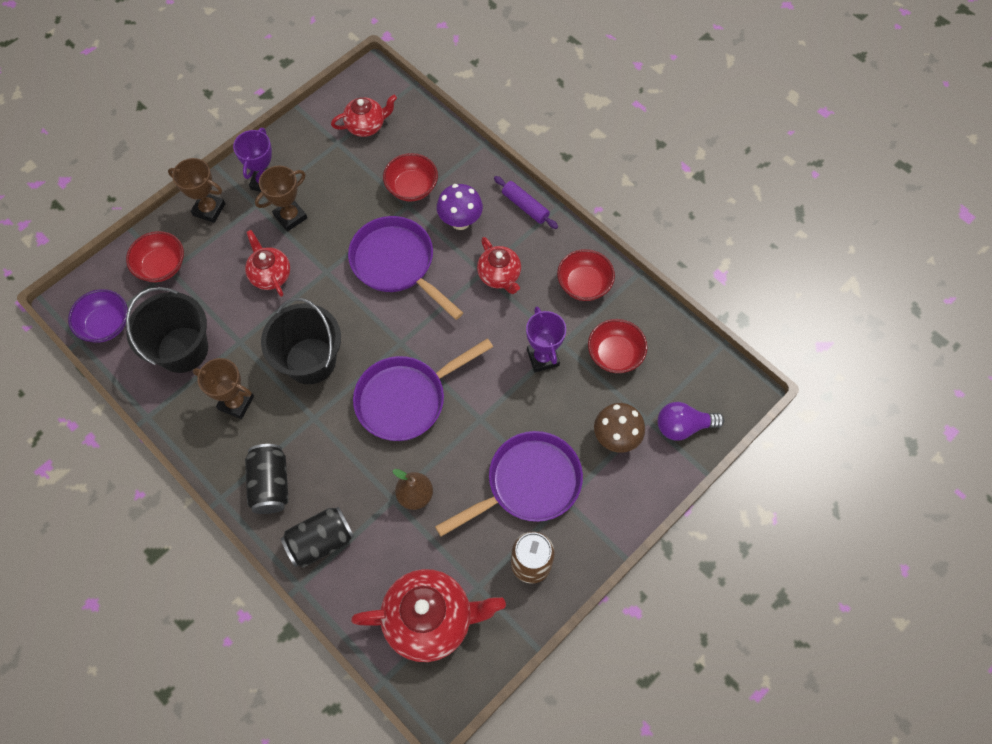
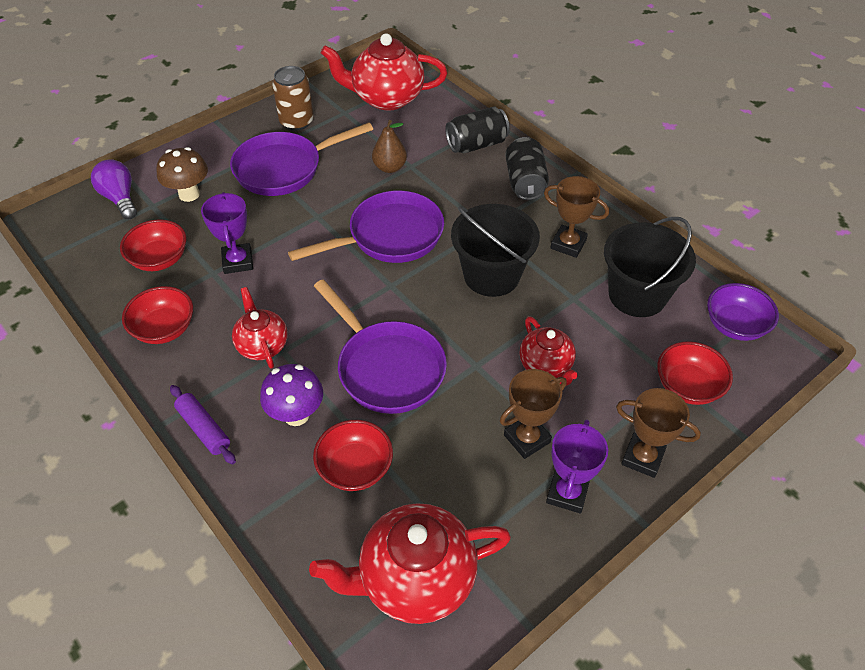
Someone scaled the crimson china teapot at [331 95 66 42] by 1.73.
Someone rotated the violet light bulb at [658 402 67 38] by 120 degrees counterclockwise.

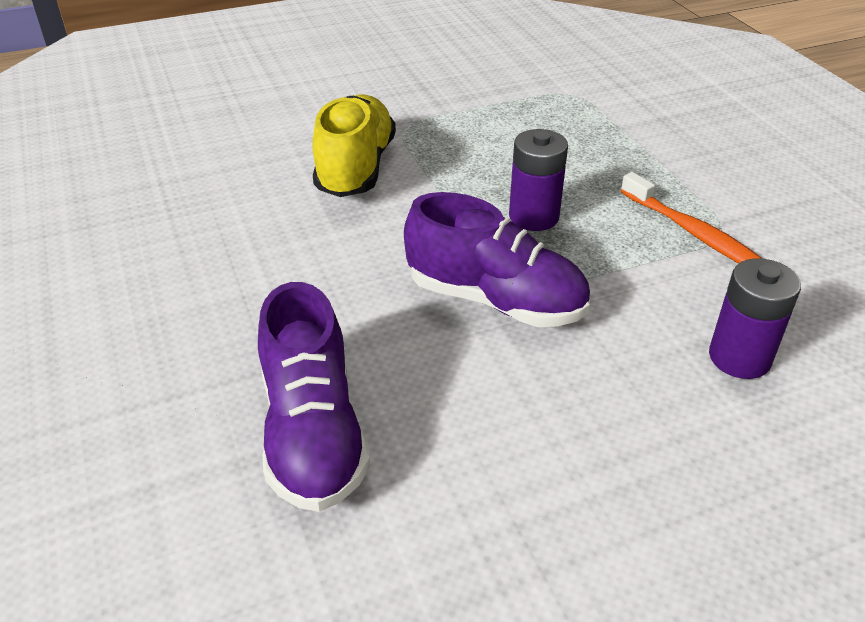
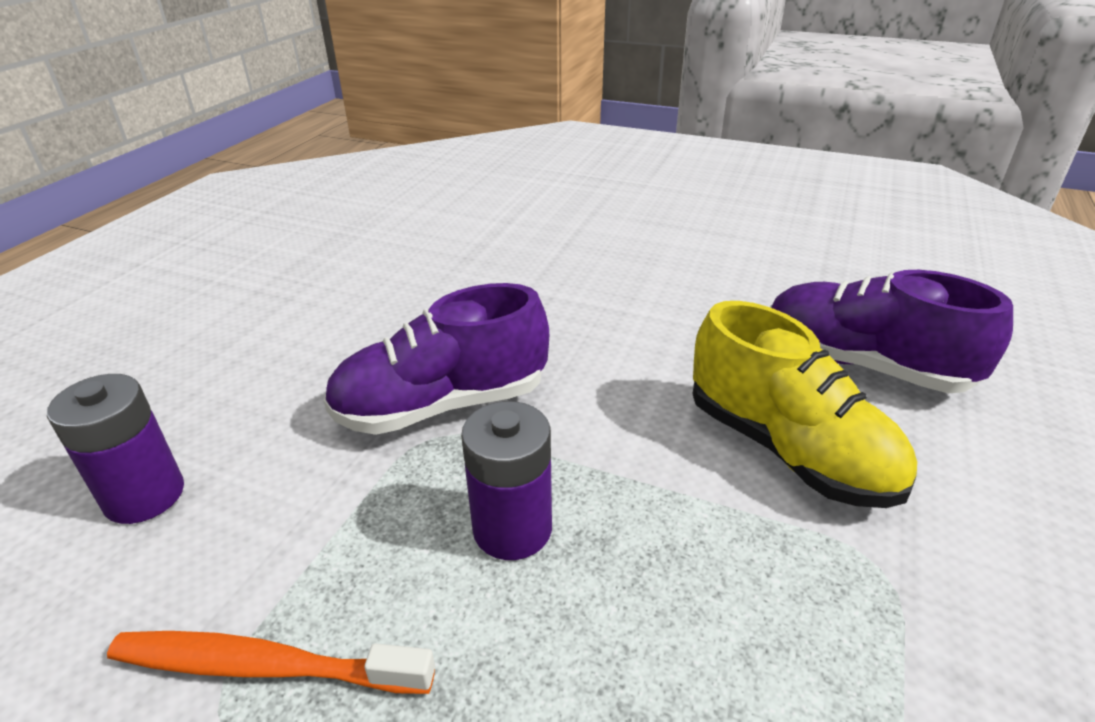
Someone carried the violet sneaker from [258 282 112 230] to [770 270 243 123].

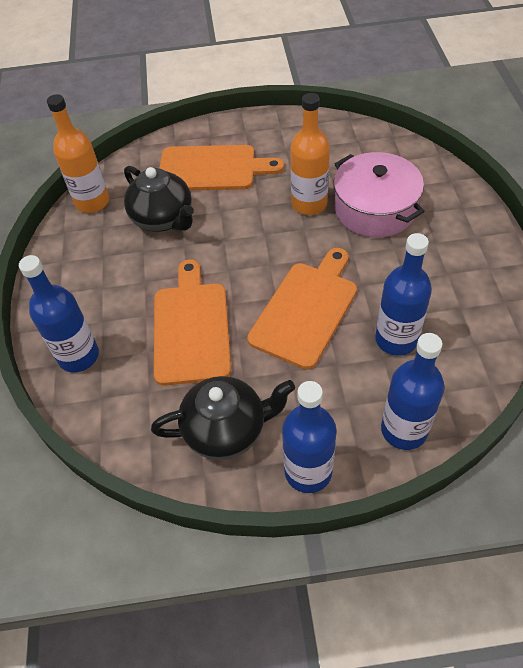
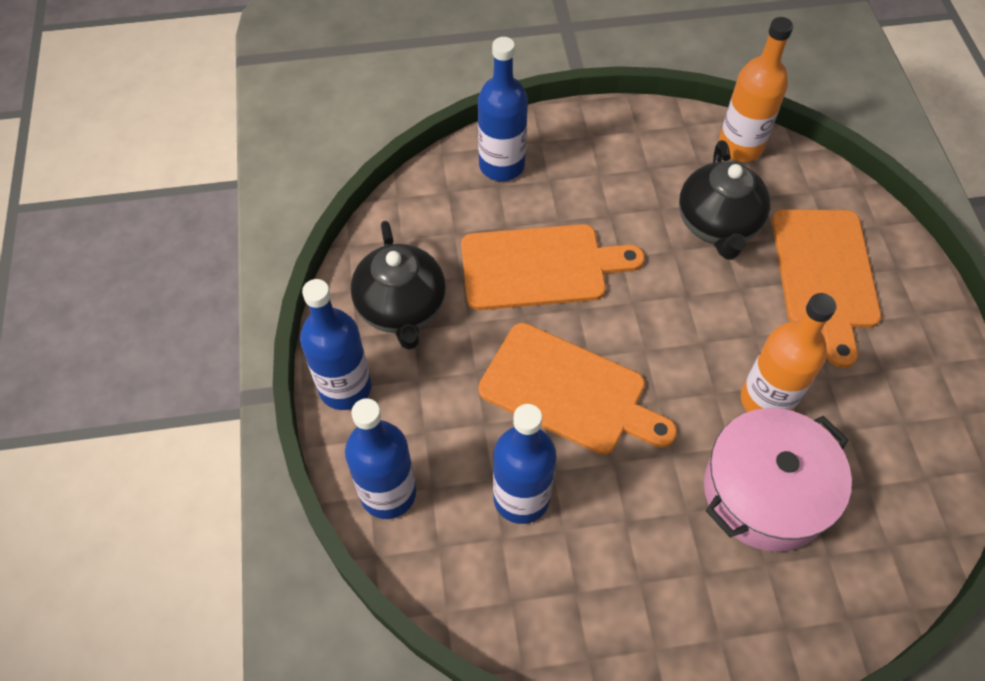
Someone rotated the ebony china teapot at [124 166 70 66] by 45 degrees counterclockwise.

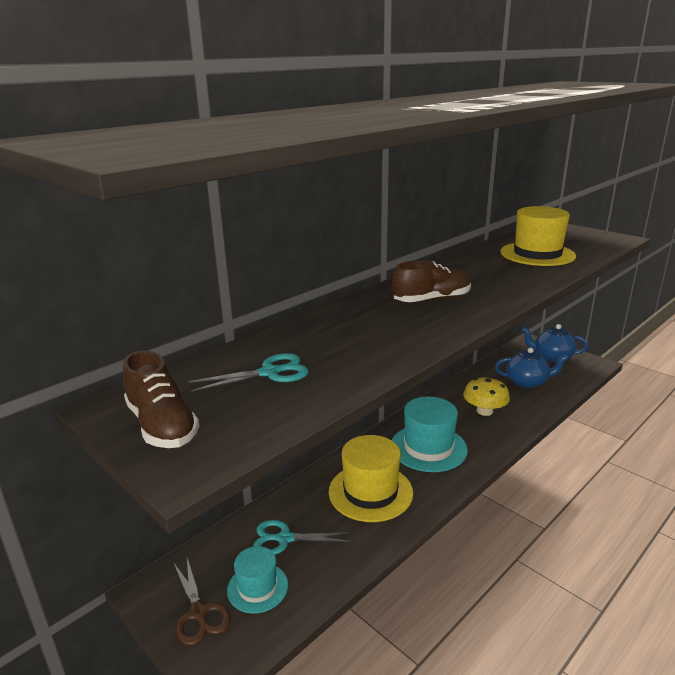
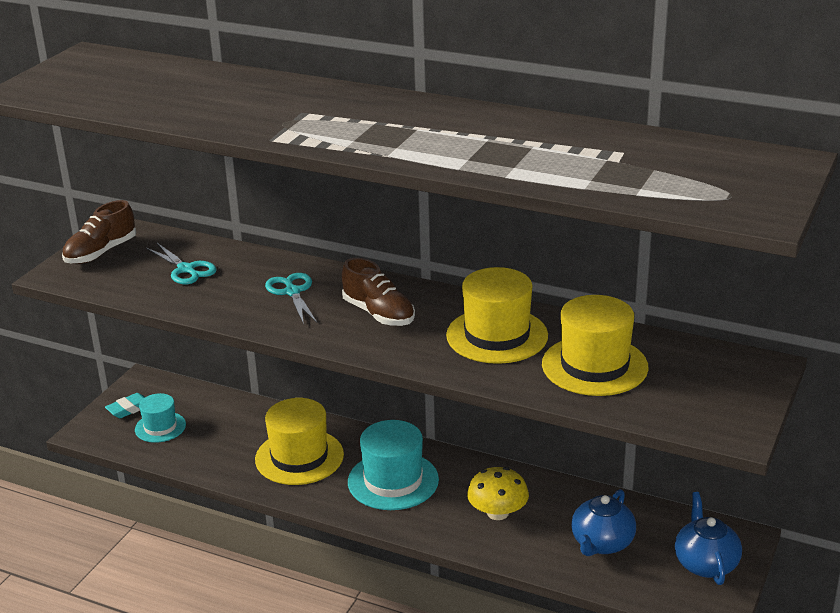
Someone rotated the blue china teapot at [495 347 73 41] by 45 degrees clockwise.
Someone carried the aqua scissors from [253 520 98 35] to [265 273 52 52].
Someone swapped the russet scissors at [173 558 58 88] for the aqua gum eraser at [105 393 40 25].
Someone put down the yellow hat at [446 267 102 97].

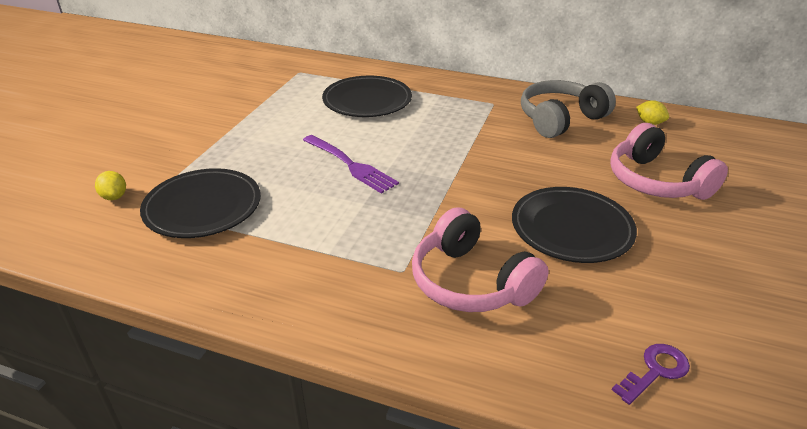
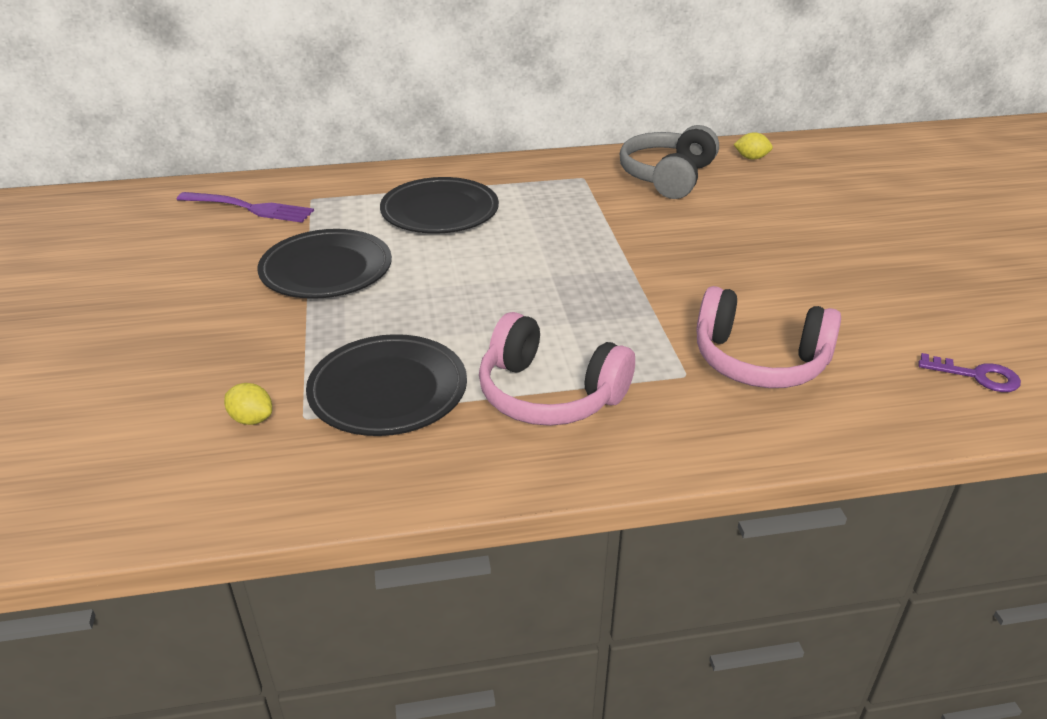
Someone carried the rose-pink headset from [610 123 118 77] to [479 312 156 114].
Someone carried the violet table fork from [303 135 96 59] to [177 192 137 31].
Someone carried the ebony dinner plate from [512 187 125 76] to [258 229 134 70].
Someone rotated the violet key at [612 344 78 61] by 90 degrees clockwise.

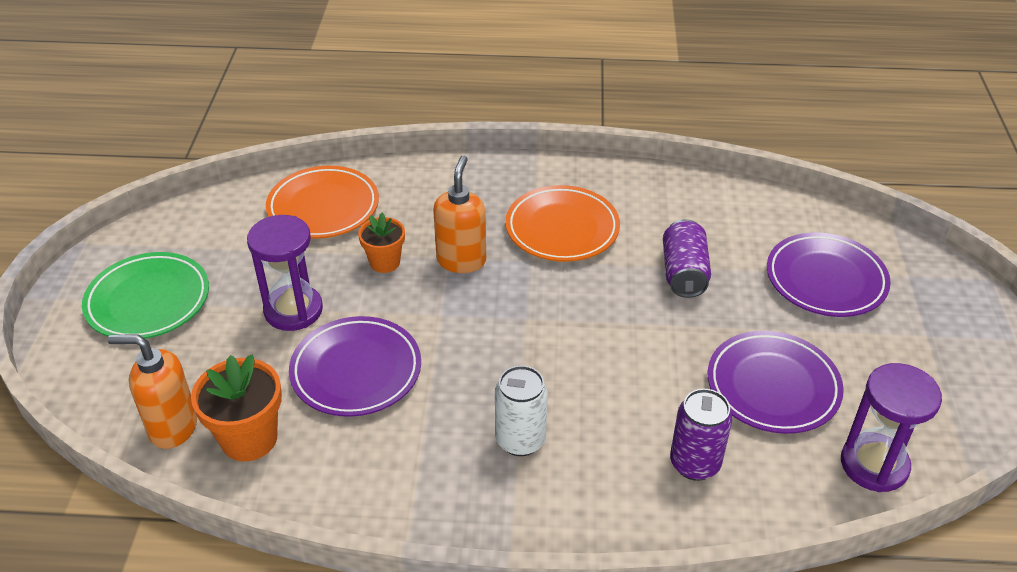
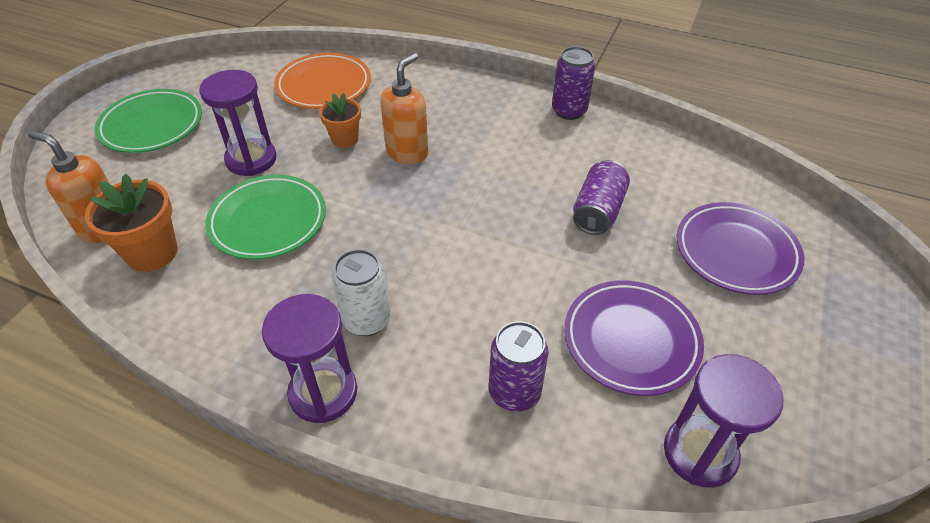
Someone took away the orange dinner plate at [505 185 115 77].
Someone repainted the violet dinner plate at [289 316 132 101], which became the emerald dinner plate at [205 175 121 85].
Someone put down the violet can at [552 46 43 74].
Someone put down the violet sand timer at [262 294 95 129].

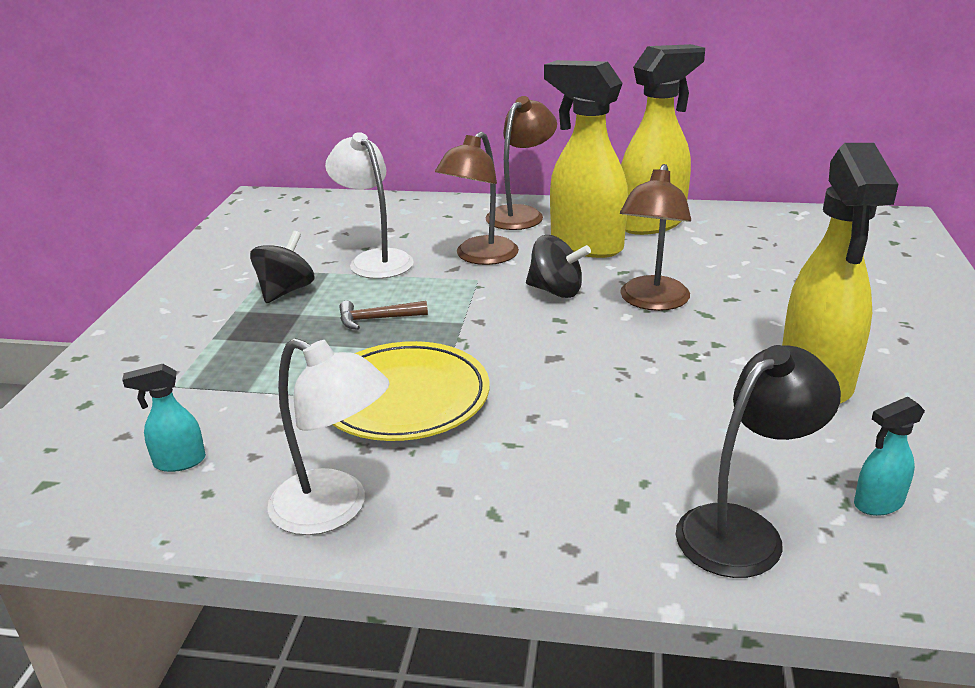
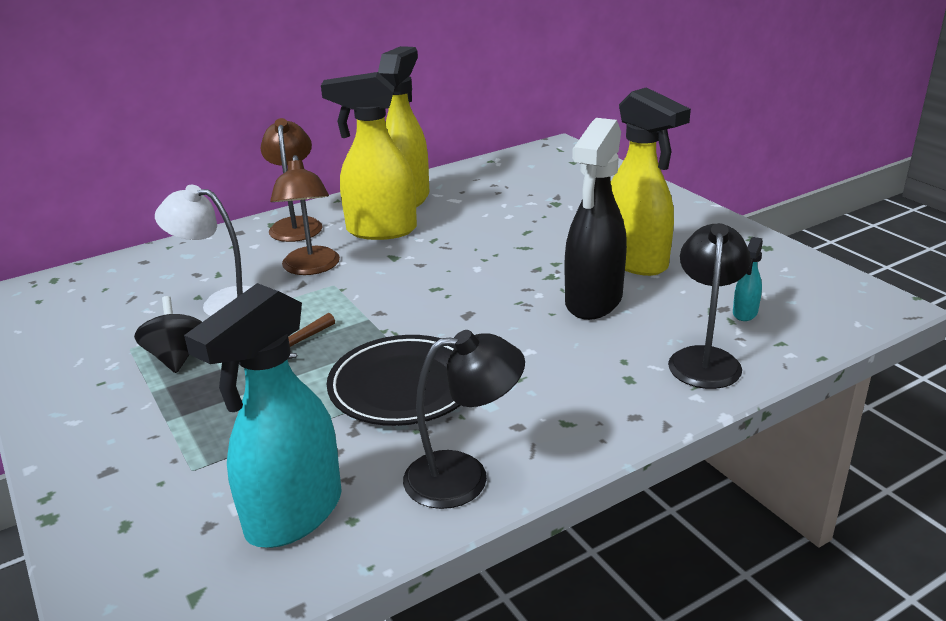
Someone took away the russet desk lamp at [620 164 71 147].
Someone took away the ebony spinning top at [526 235 65 63].
Someone repainted the white desk lamp at [267 338 123 197], which became the ebony desk lamp at [403 330 122 179].
Someone repainted the yellow dinner plate at [332 341 158 100], which became the ebony dinner plate at [327 335 134 91].
Someone scaled the aqua spray cleaner at [122 364 84 108] by 2.33.
Someone put down the ebony spray cleaner at [565 118 62 202].

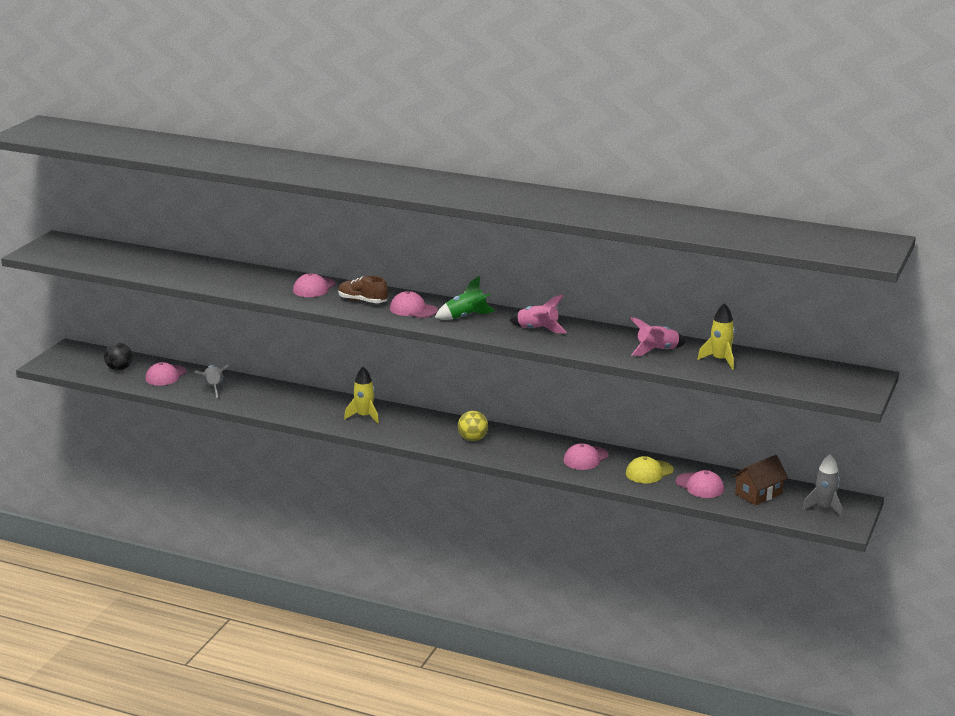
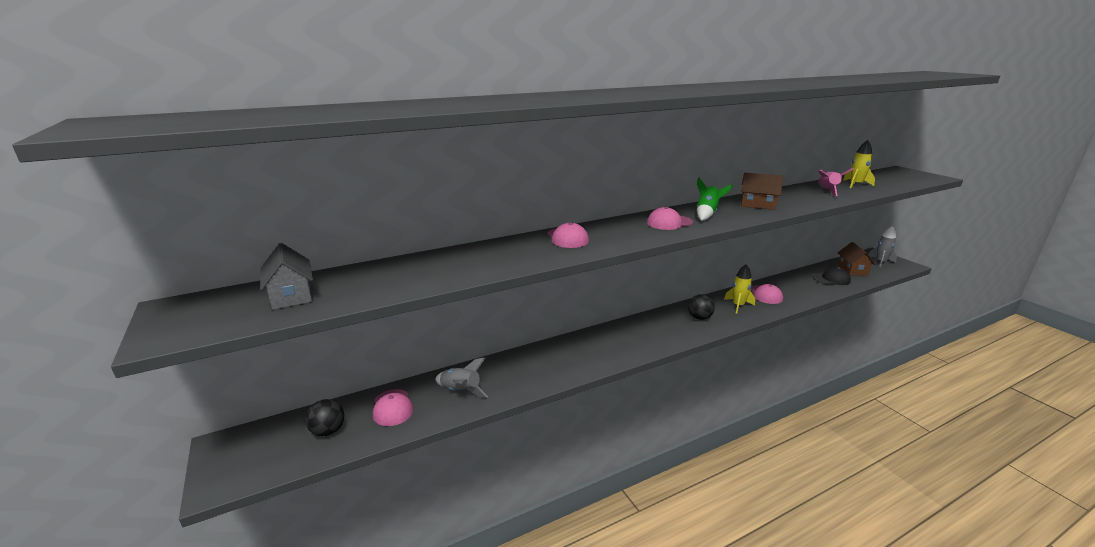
Someone took away the russet sneaker at [338 276 50 27].
Someone swapped the rose-pink toy rocket at [509 294 58 39] for the russet cottage at [741 173 42 37].
Someone carried the yellow toy rocket from [344 367 35 57] to [724 265 31 49].
Someone repainted the yellow sphere at [458 411 30 30], which became the ebony sphere at [688 294 27 26].
Someone took away the yellow peaked cap at [626 456 48 27].
Someone repainted the rose-pink peaked cap at [676 470 48 28], which became the ebony peaked cap at [812 267 39 18].
Someone put down the grey cottage at [260 243 53 67].

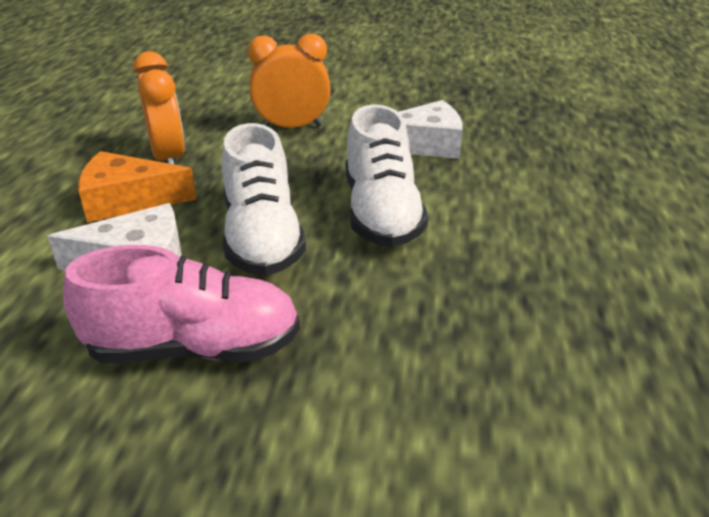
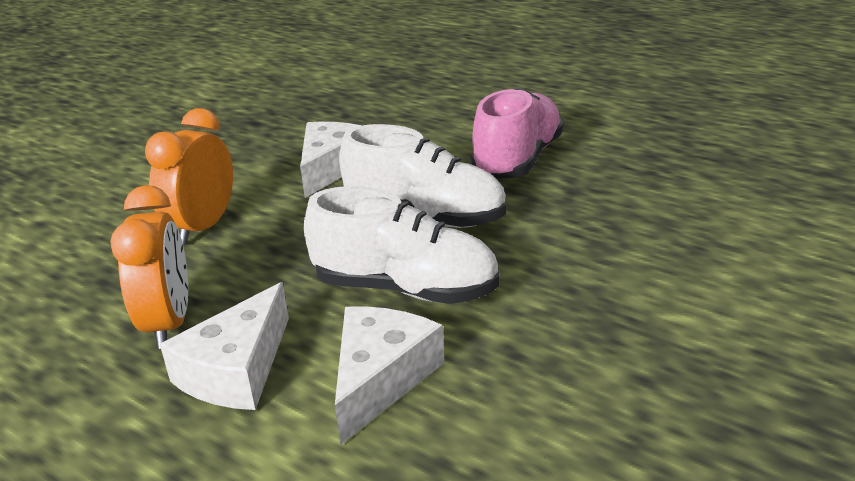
Someone rotated the orange alarm clock at [133 51 52 114] by 75 degrees clockwise.
Someone repainted the orange cheese at [78 151 119 72], which became the white cheese at [160 282 129 128].
Someone carried the rose-pink sneaker from [63 245 237 118] to [470 88 94 91].

